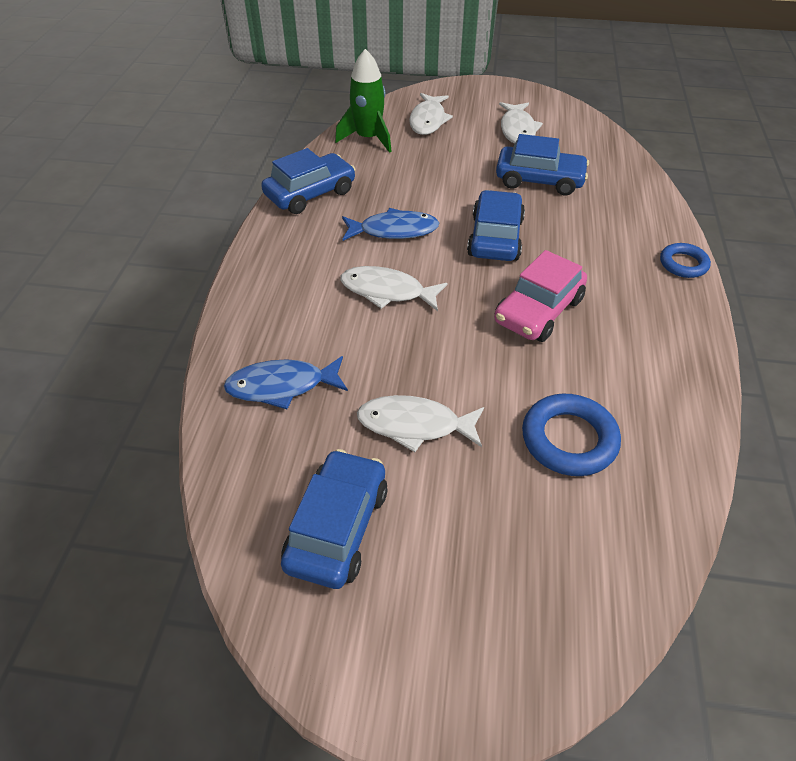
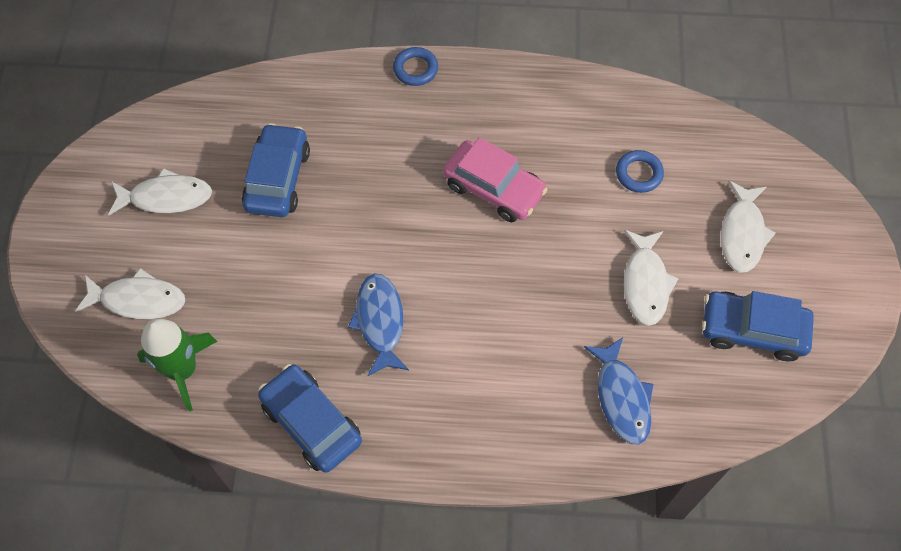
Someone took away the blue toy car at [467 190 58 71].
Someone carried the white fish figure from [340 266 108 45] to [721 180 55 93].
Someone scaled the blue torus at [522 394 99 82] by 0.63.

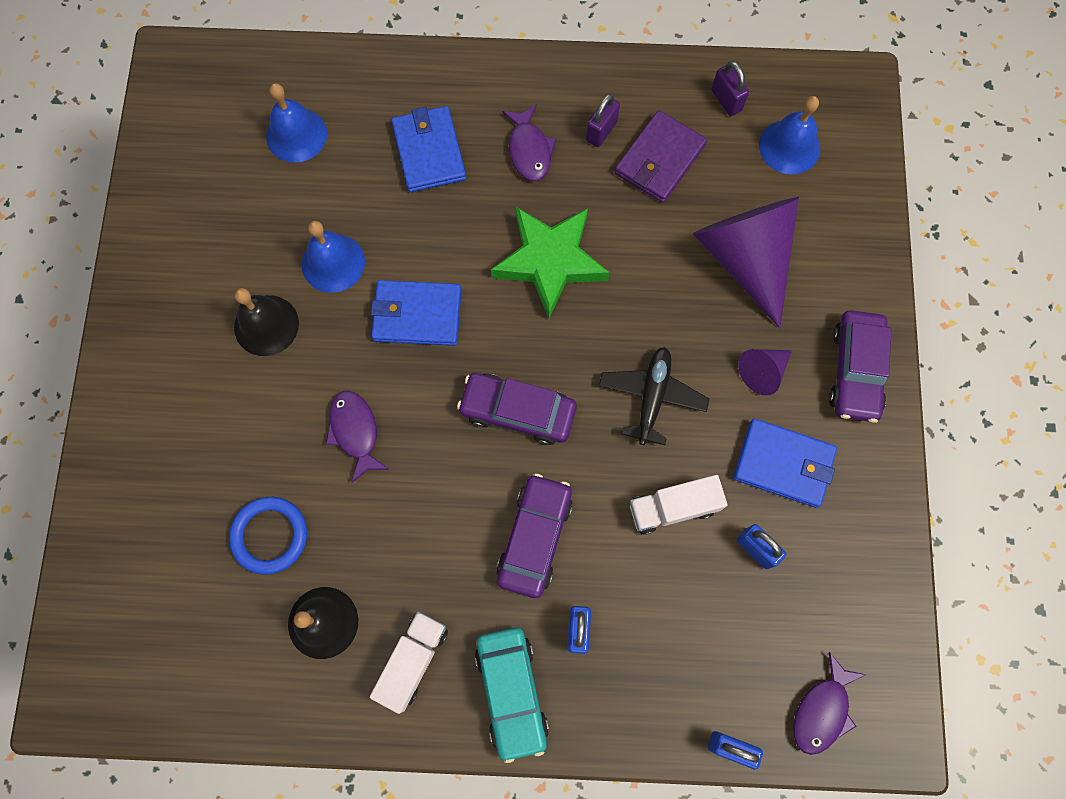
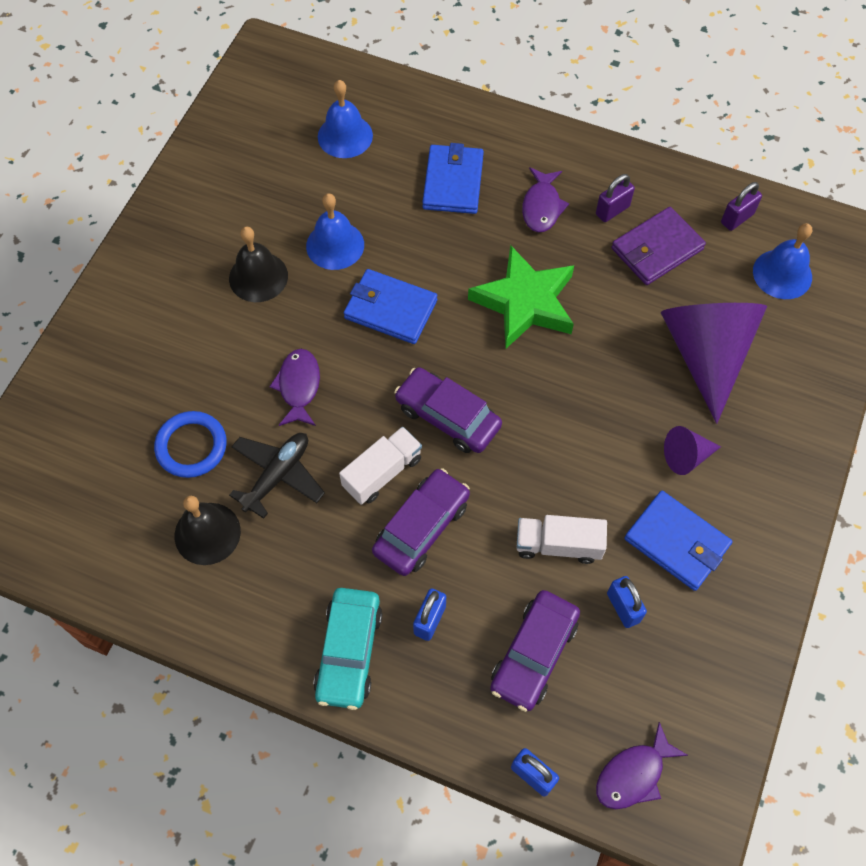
Someone rotated the violet padlock at [711 61 38 55] by 60 degrees clockwise.
Someone carried the violet toy car from [829 310 63 113] to [490 590 90 122].
Someone carried the ebony toy plane from [599 347 110 98] to [229 433 96 86].
Someone carried the white toy truck from [370 611 78 103] to [339 426 83 79].

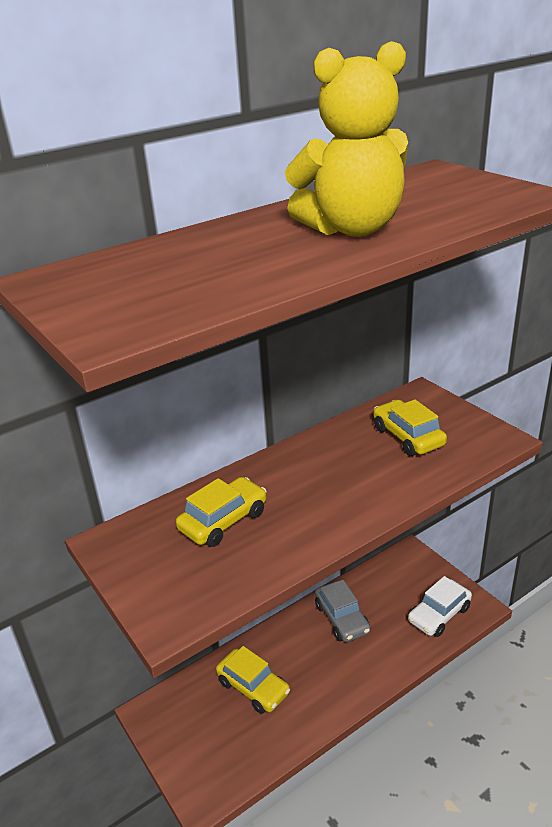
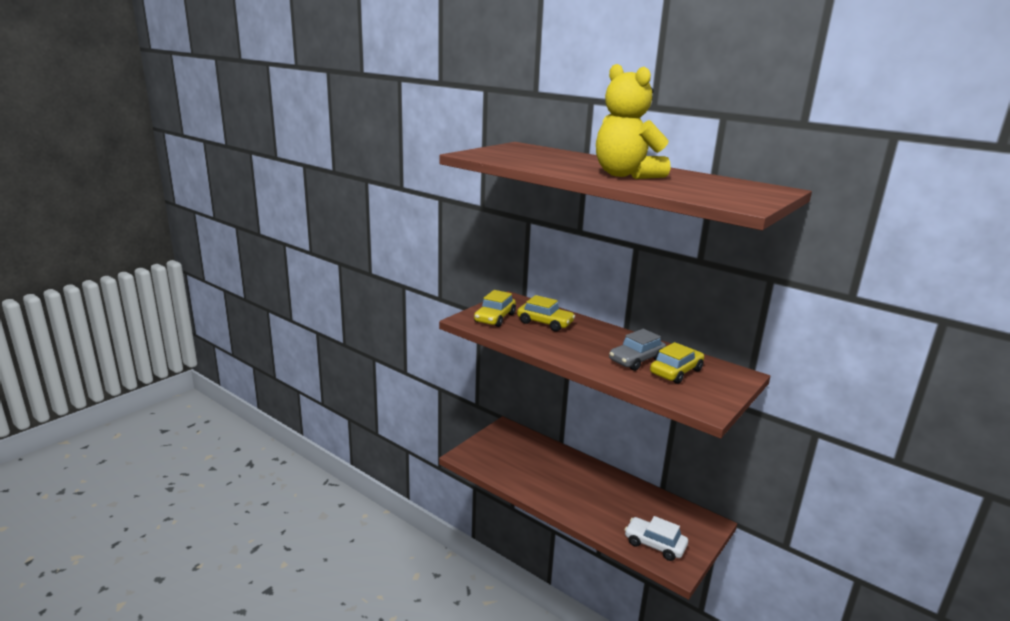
Someone carried the grey toy car from [315 580 55 62] to [609 329 57 42].
Someone carried the yellow toy car from [216 646 74 68] to [474 290 42 37].

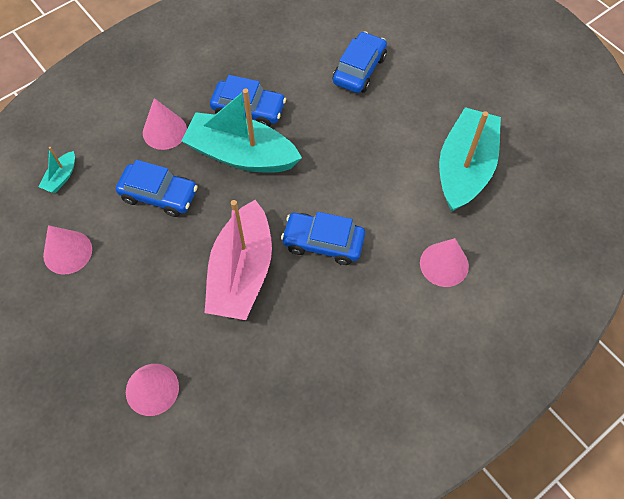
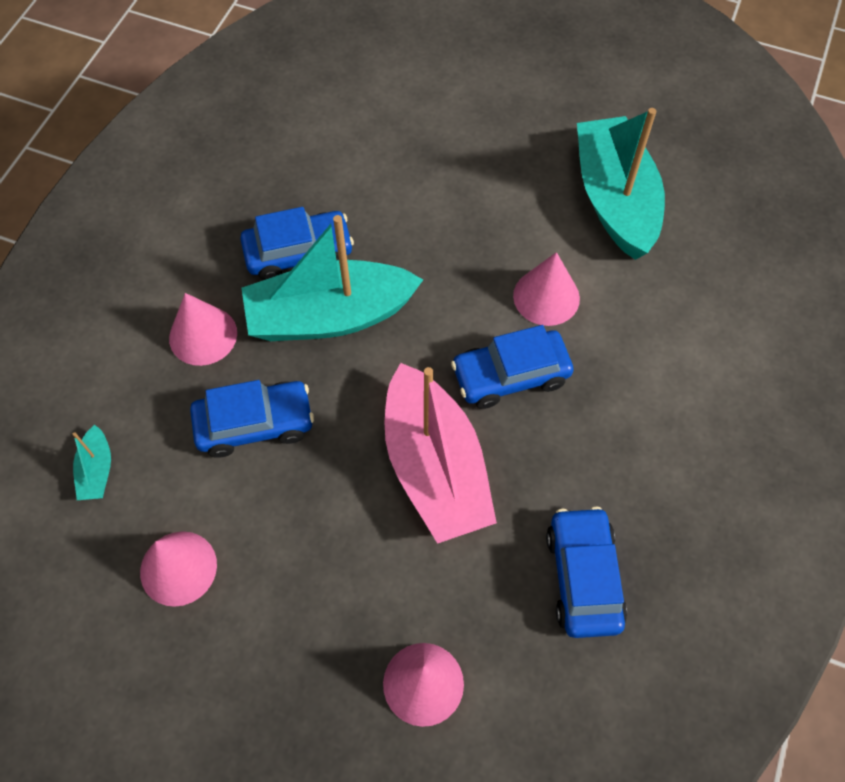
Someone carried the blue toy car from [333 31 54 62] to [546 506 81 132].
Someone carried the rose-pink cone shape from [420 238 49 49] to [513 252 67 74].

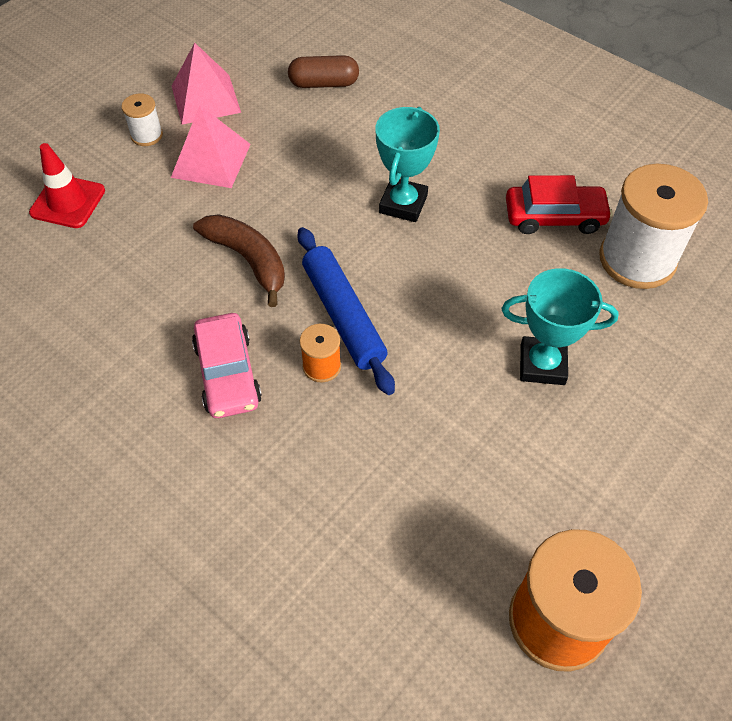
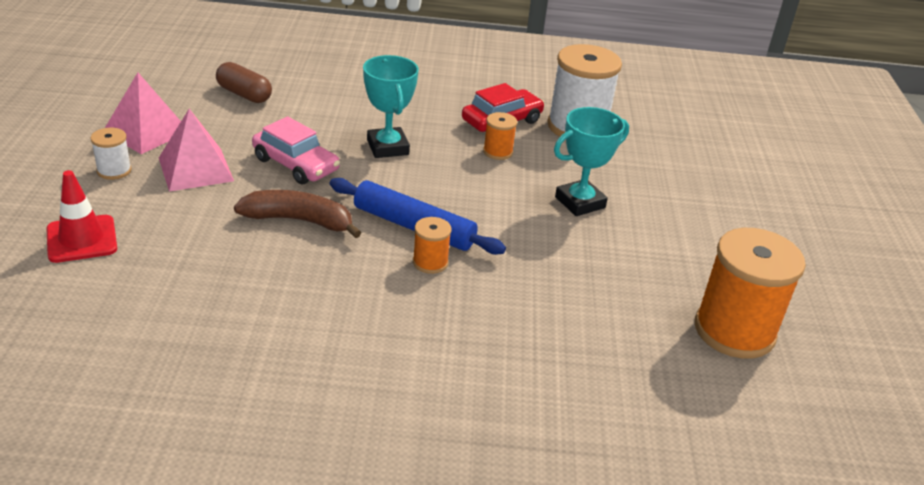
Someone rotated the russet pill shape at [288 55 71 33] by 75 degrees clockwise.
Someone carried the rose-pink toy car from [192 313 70 105] to [252 116 88 68].
Someone put down the orange reel of thread at [483 112 34 48].

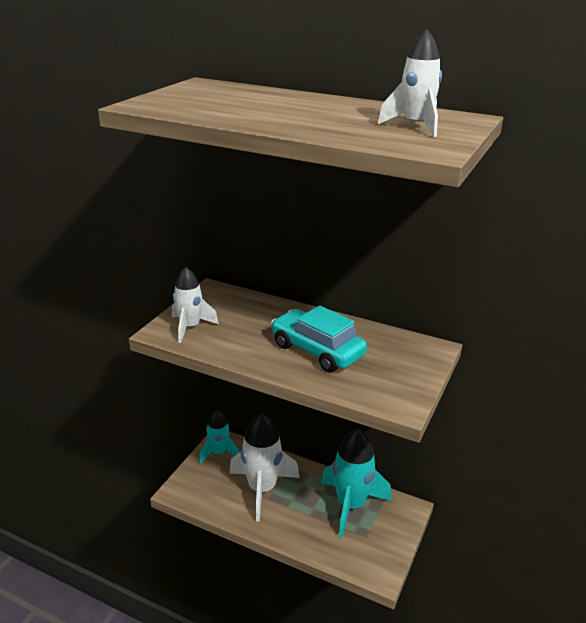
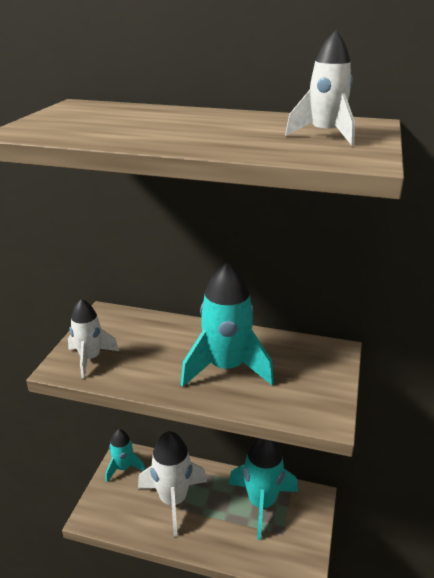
Someone swapped the aqua toy car at [271 306 96 66] for the aqua toy rocket at [181 260 93 127].

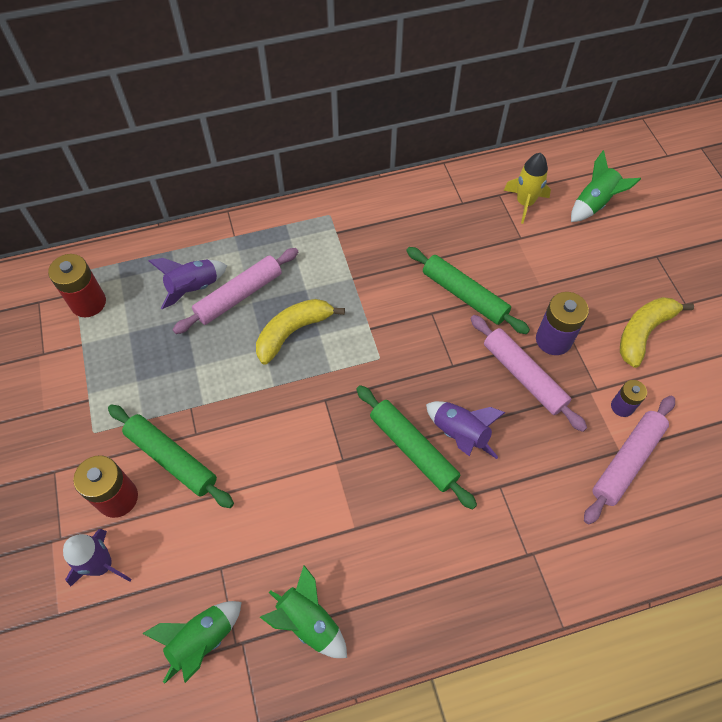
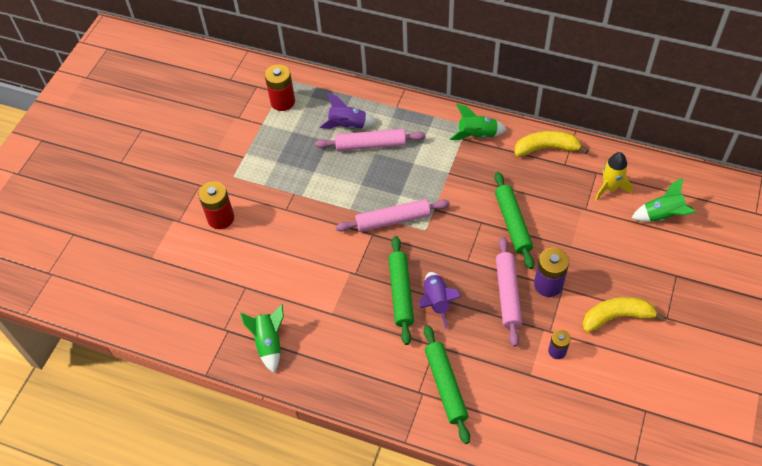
Someone carried the yellow banana fruit from [256 299 89 66] to [515 131 74 25].
Someone carried the rose-pink pastry roller from [584 396 91 128] to [336 199 114 33].
Someone carried the emerald pastry roller from [108 404 126 104] to [424 325 46 119].
Someone took away the violet toy rocket at [63 529 69 57].
Someone carried the emerald toy rocket from [142 601 100 83] to [450 104 57 36].

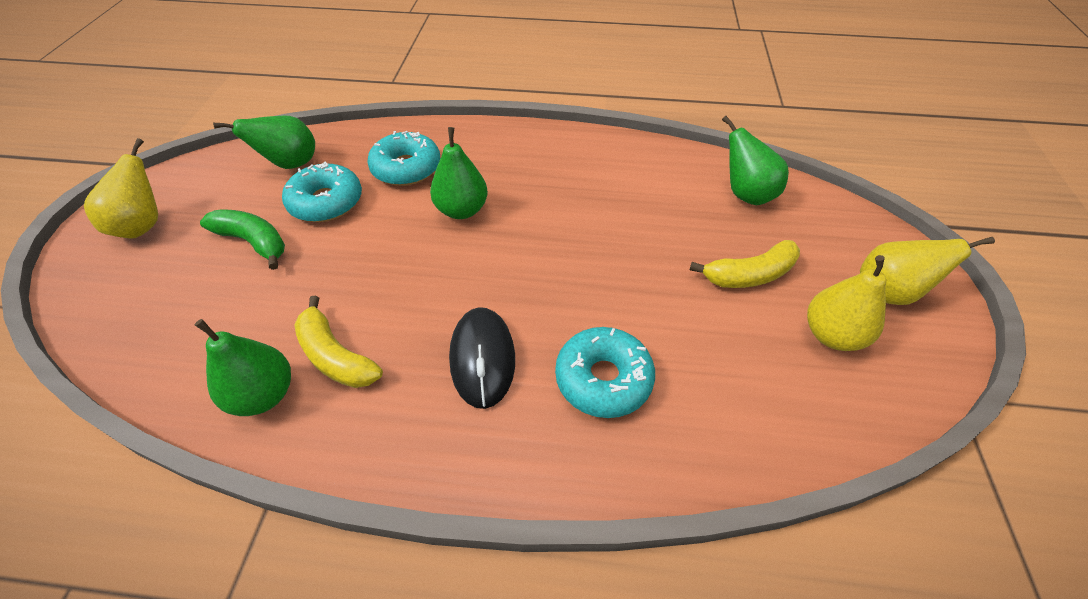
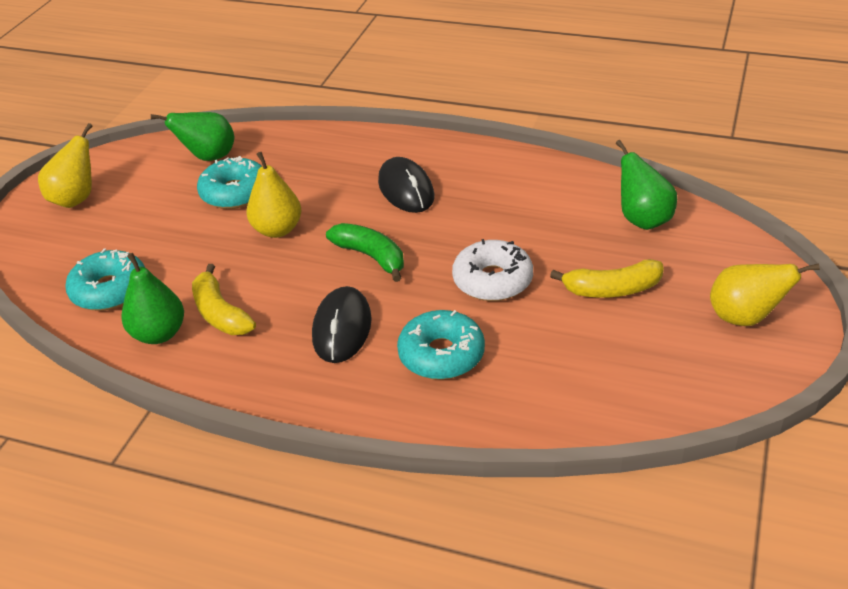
Someone took away the emerald toy pear at [430 127 58 92].
Someone carried the aqua glazed donut from [367 131 73 55] to [65 248 80 63].
Someone carried the emerald banana fruit from [200 209 85 61] to [326 223 78 59].
Someone carried the yellow toy pear from [807 255 79 96] to [247 152 55 86].
Someone put down the ebony computer mouse at [378 157 56 56].
Someone put down the white glazed donut at [452 239 81 62].

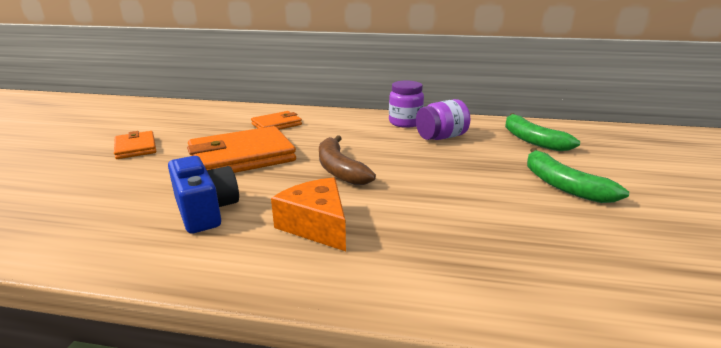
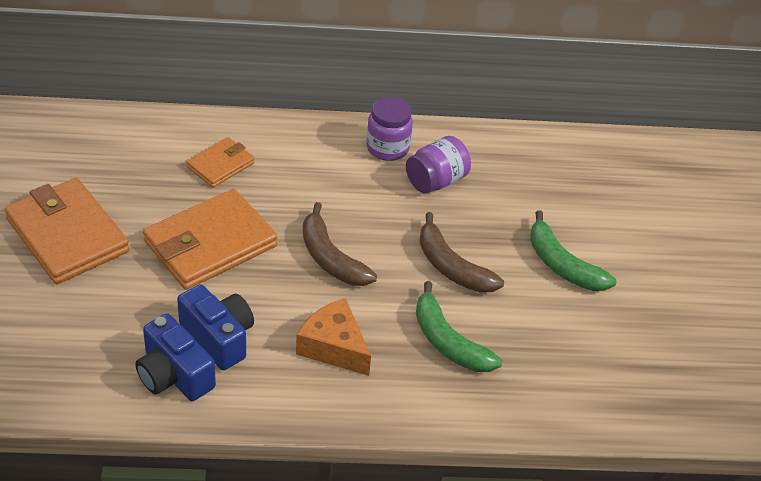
Someone carried the emerald banana fruit from [505 113 75 38] to [416 281 86 91].
Someone scaled the orange card wallet at [114 131 42 28] by 1.84.
Someone put down the russet banana fruit at [419 212 85 81].
Someone put down the blue compact camera at [135 313 81 88].

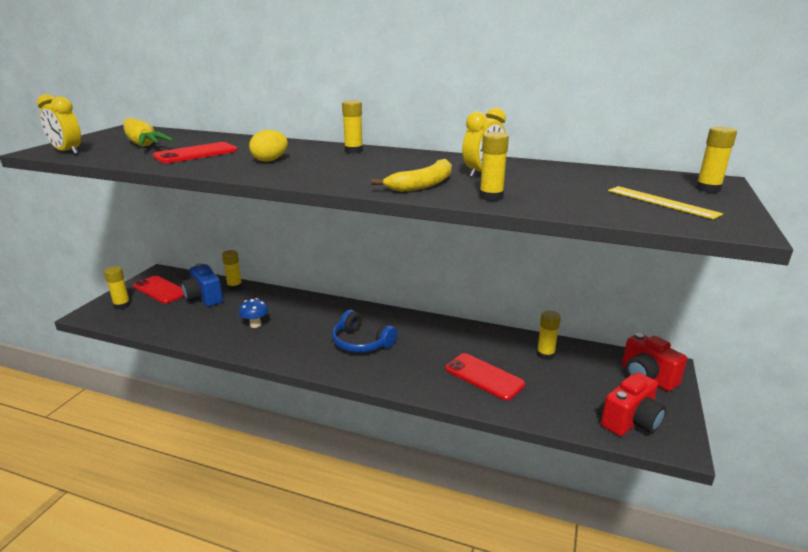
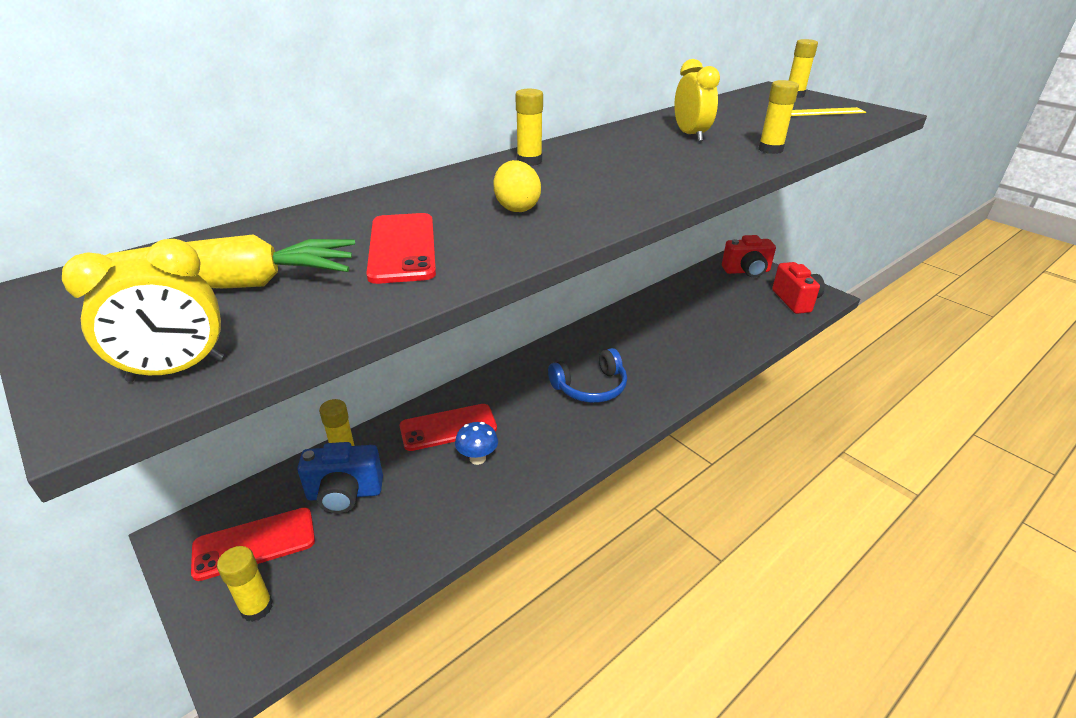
Someone took away the yellow banana fruit at [371 159 81 33].
Someone took away the yellow stick of glue at [537 310 24 50].
Someone carried the crimson phone from [445 353 80 48] to [400 404 97 47].

